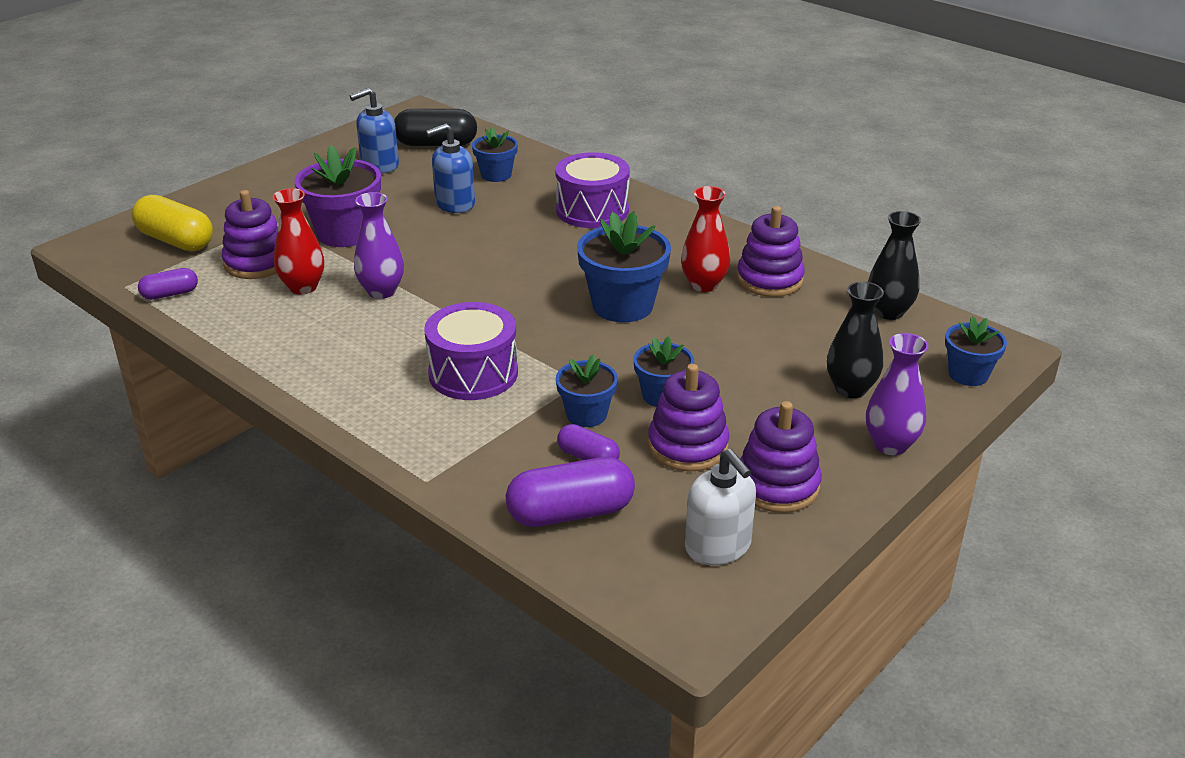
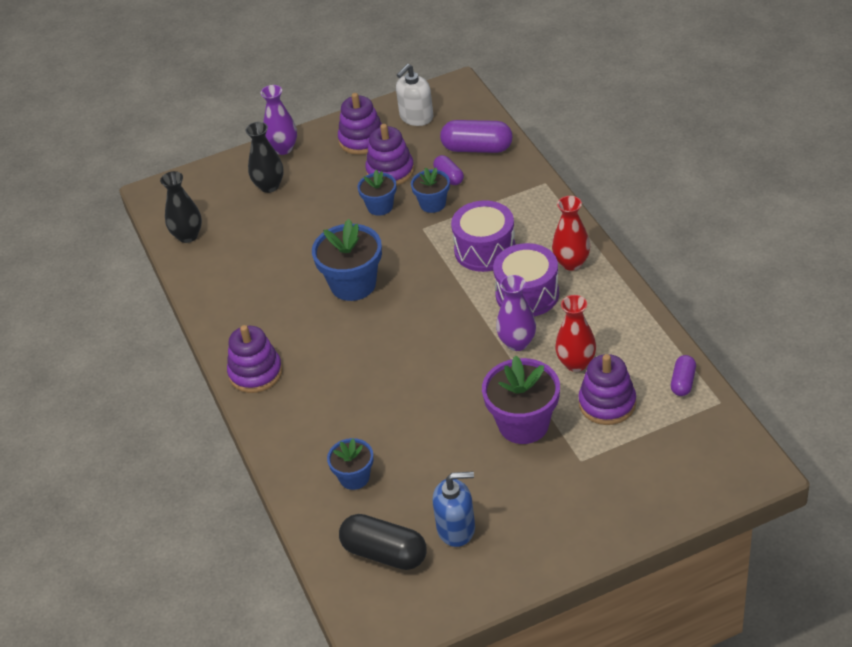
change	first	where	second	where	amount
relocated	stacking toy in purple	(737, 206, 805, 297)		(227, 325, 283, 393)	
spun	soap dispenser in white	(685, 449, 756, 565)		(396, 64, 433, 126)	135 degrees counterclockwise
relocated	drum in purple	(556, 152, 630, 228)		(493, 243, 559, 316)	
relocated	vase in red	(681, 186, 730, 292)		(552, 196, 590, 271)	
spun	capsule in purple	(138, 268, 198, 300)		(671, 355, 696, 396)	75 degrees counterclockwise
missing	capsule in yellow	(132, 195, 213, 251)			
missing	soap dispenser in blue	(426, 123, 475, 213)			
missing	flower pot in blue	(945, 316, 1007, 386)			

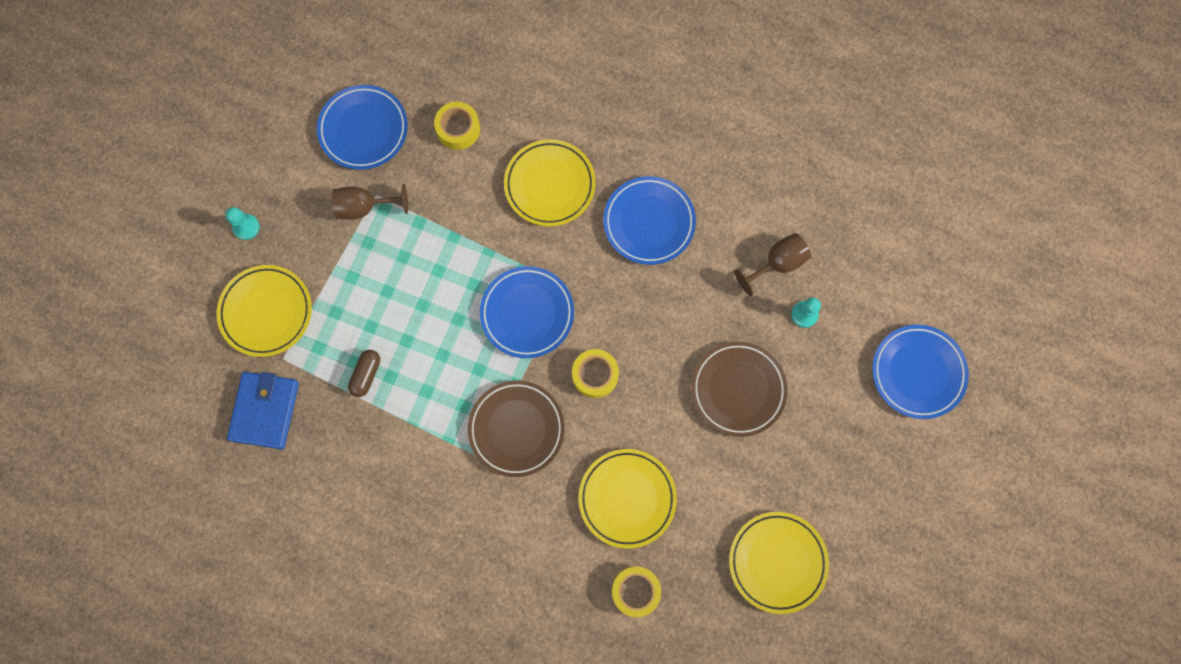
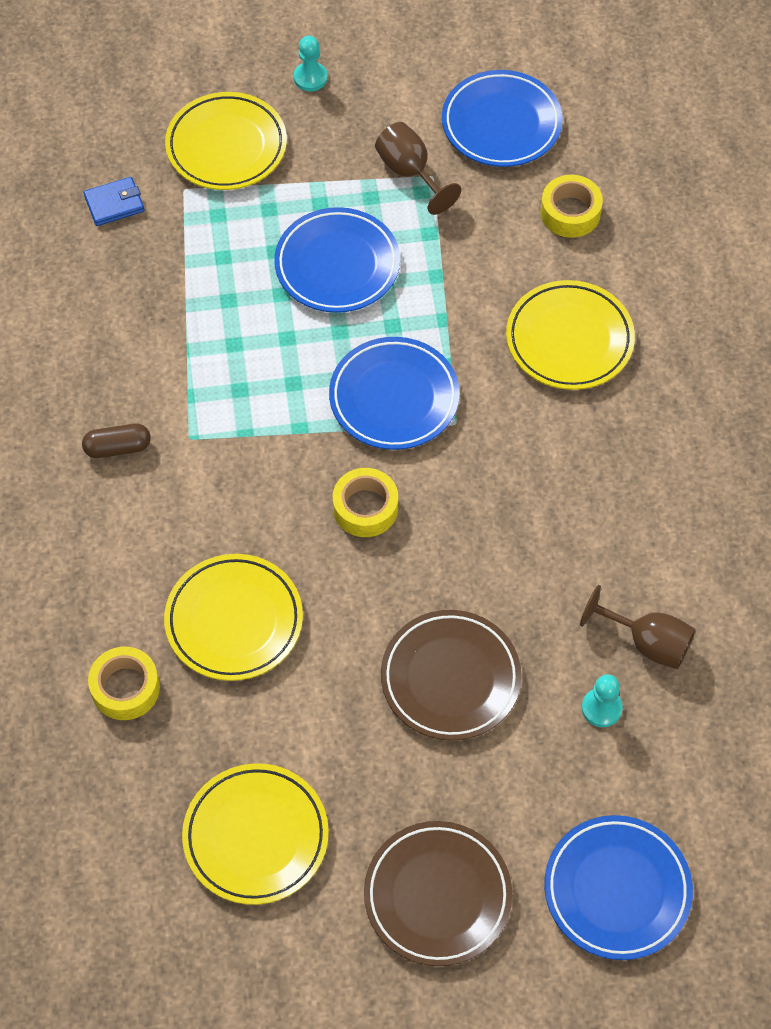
change	first	where	second	where	amount
relocated	capsule in brown	(348, 350, 380, 397)		(82, 424, 151, 458)	
size	wallet in blue	(227, 372, 299, 450)		(84, 177, 144, 226)	x0.57
relocated	plate in blue	(603, 176, 696, 265)		(274, 207, 400, 313)	
relocated	plate in brown	(468, 380, 565, 477)		(364, 821, 512, 966)	

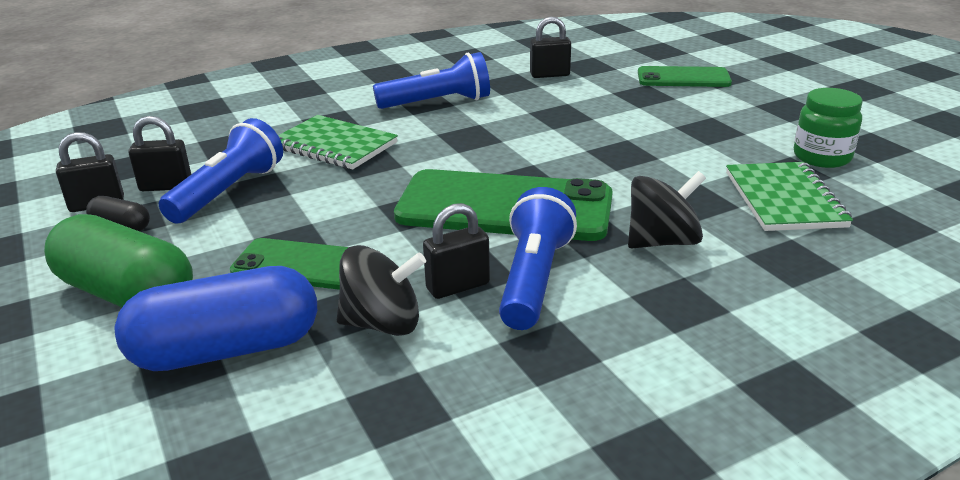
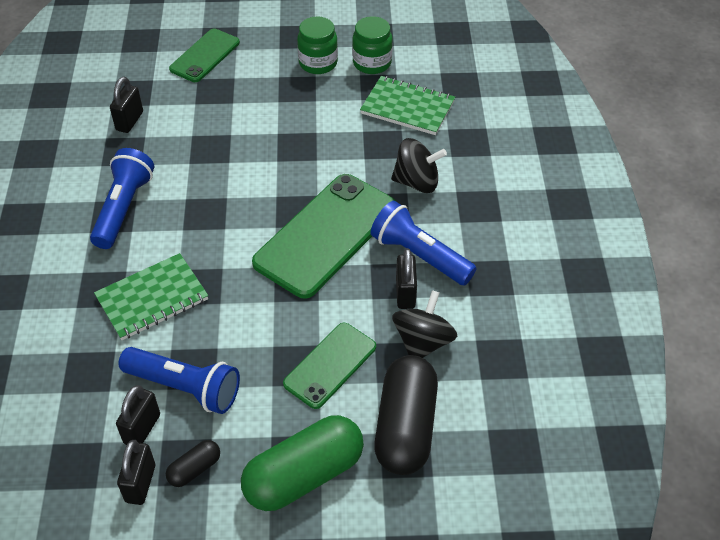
change	first	where	second	where	amount
spun	flashlight in blue	(159, 118, 283, 224)		(119, 347, 240, 414)	150 degrees clockwise
appeared			jar in green	(297, 16, 338, 74)	
colour	capsule in blue	(115, 266, 317, 371)	capsule in black	(374, 355, 438, 475)	
spun	spinning top in black	(628, 171, 706, 249)		(391, 138, 447, 193)	90 degrees clockwise

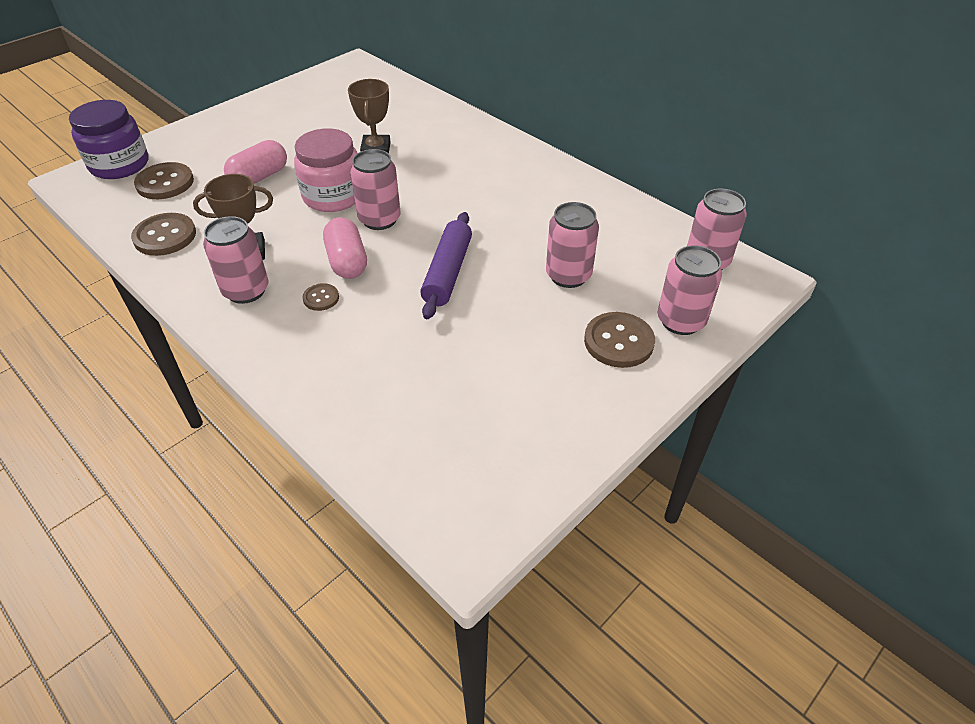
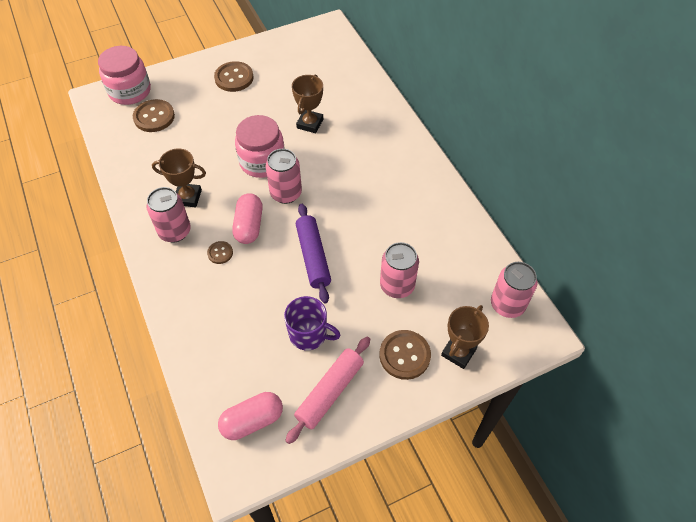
change	first	where	second	where	amount
colour	jar in purple	(69, 100, 149, 179)	jar in pink	(98, 46, 151, 105)	
relocated	button in brown	(131, 213, 196, 256)		(214, 61, 254, 92)	
relocated	capsule in pink	(224, 140, 287, 184)		(218, 392, 283, 440)	
appeared			mug in purple	(284, 296, 340, 350)	
appeared			rolling pin in pink	(285, 337, 370, 444)	
spun	rolling pin in purple	(420, 212, 472, 319)		(296, 204, 331, 304)	45 degrees counterclockwise
exchanged	can in pink	(658, 245, 722, 335)	trophy in brown	(441, 305, 489, 369)	

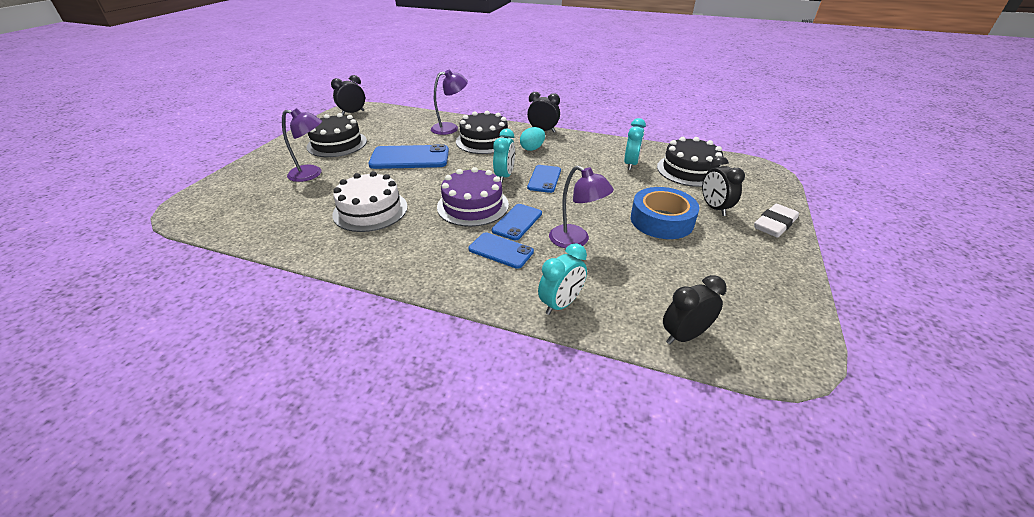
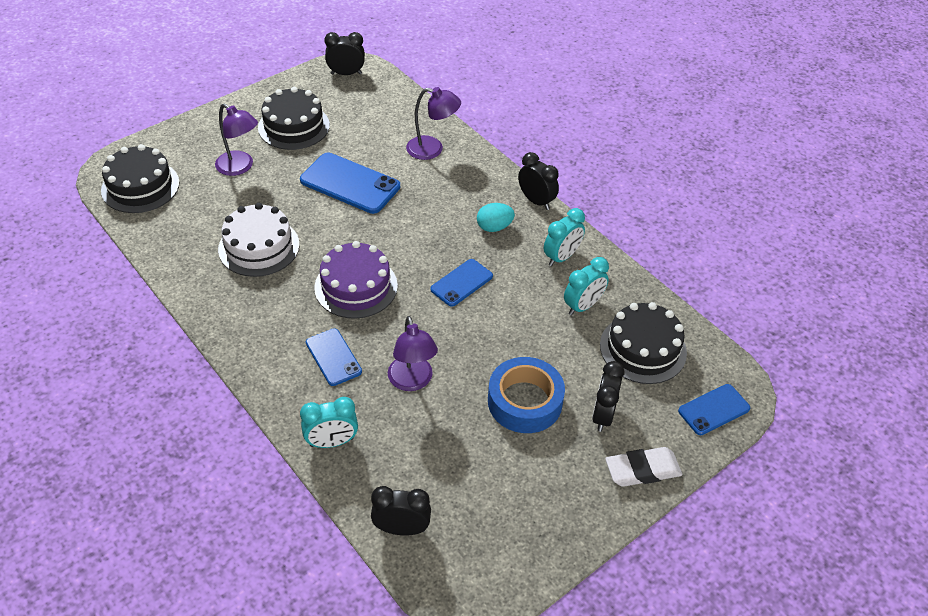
change	first	where	second	where	amount
relocated	cake in black	(456, 111, 513, 154)		(101, 144, 180, 213)	
relocated	clock in turquoise	(493, 129, 515, 183)		(544, 208, 585, 266)	
relocated	phone in blue	(492, 204, 542, 240)		(678, 384, 750, 435)	

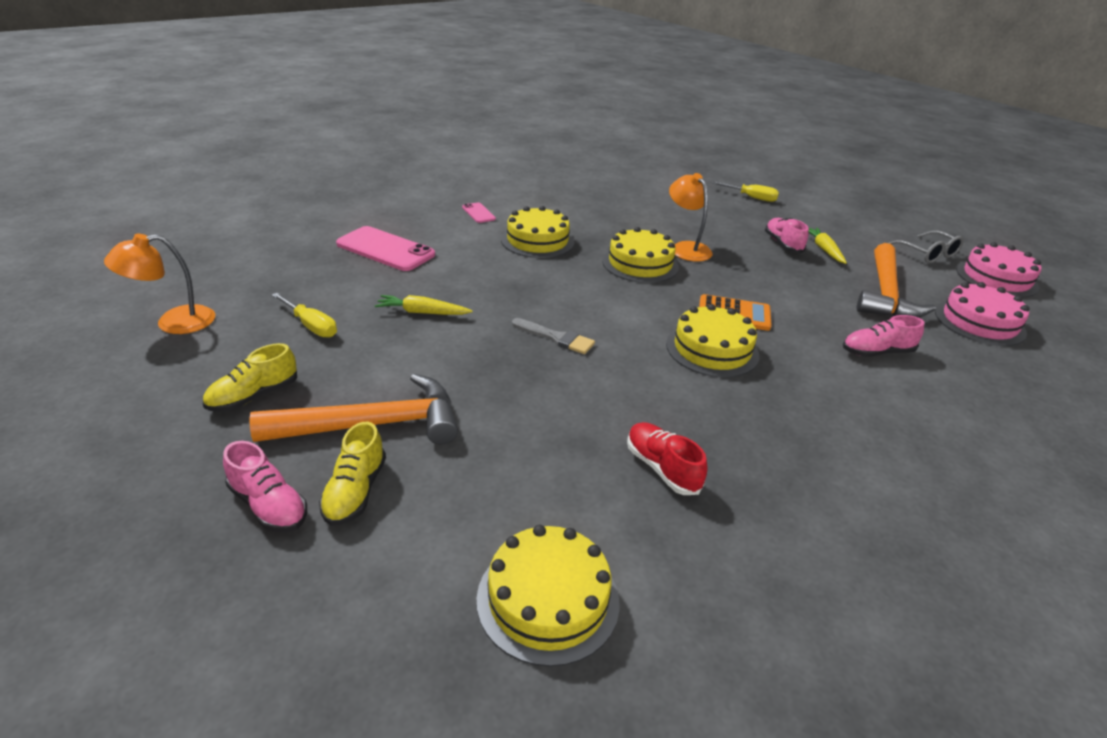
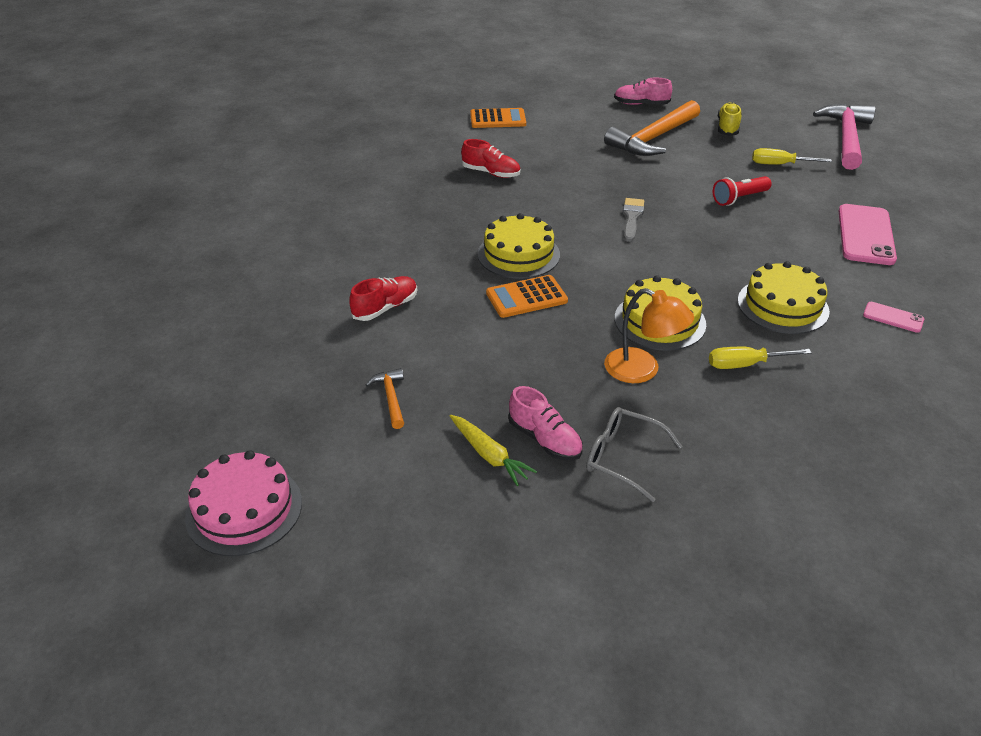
change	first	where	second	where	amount
colour	shoe in pink	(843, 315, 924, 357)	shoe in red	(349, 276, 417, 321)	
size	hammer in orange	(857, 243, 936, 318)		(366, 368, 404, 429)	x0.45
exchanged	cake in yellow	(477, 525, 619, 667)	calculator in orange	(470, 108, 526, 128)	
relocated	glasses in grey	(889, 231, 964, 263)		(586, 407, 682, 502)	
spun	brush in grey	(512, 318, 595, 354)		(623, 198, 644, 242)	105 degrees clockwise
relocated	screwdriver in yellow	(712, 181, 779, 202)		(709, 347, 812, 369)	
exchanged	carrot in yellow	(375, 295, 473, 315)	flashlight in red	(713, 176, 772, 206)	
exchanged	lamp in orange	(104, 234, 215, 334)	hammer in pink	(813, 104, 876, 170)	
spun	phone in pink	(336, 226, 435, 271)		(838, 204, 897, 265)	75 degrees counterclockwise
missing	shoe in yellow	(319, 422, 386, 526)			
missing	cake in pink	(935, 282, 1029, 346)			

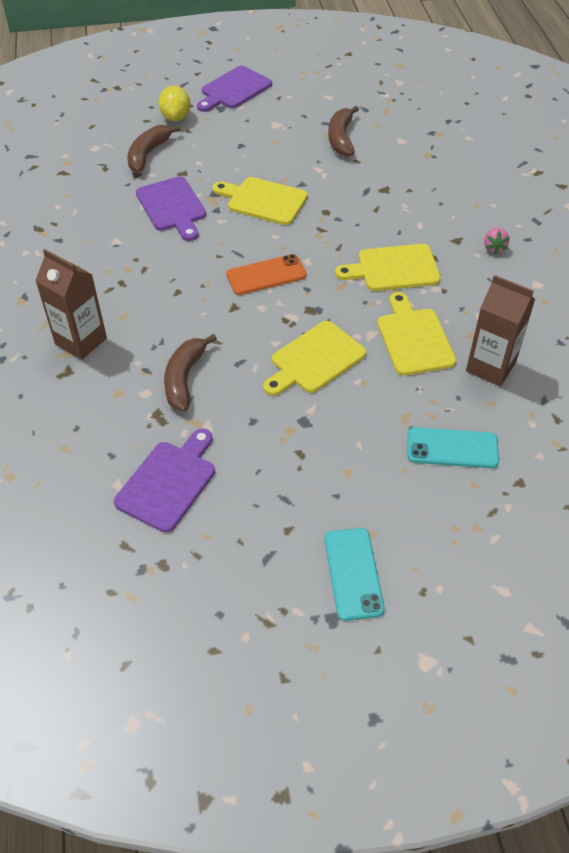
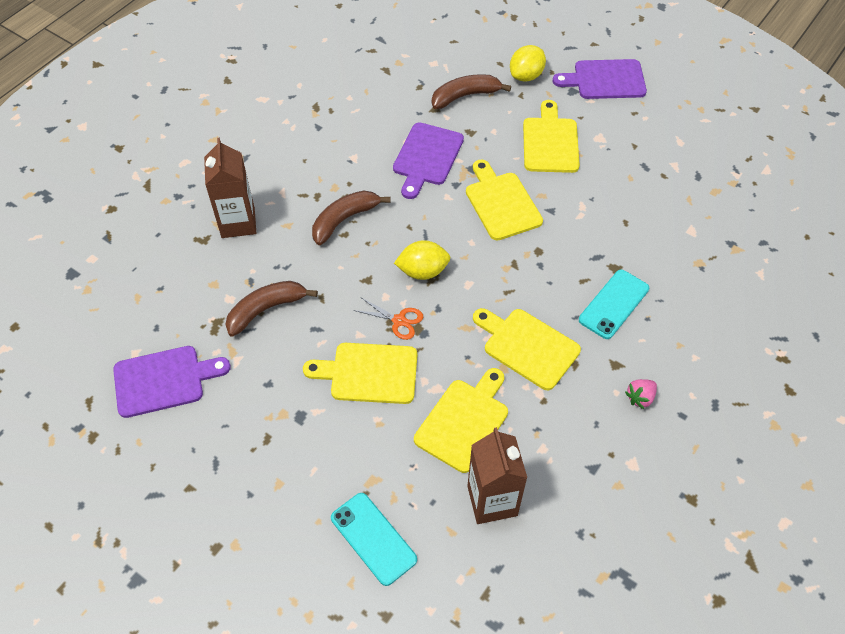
change	first	where	second	where	amount
relocated	banana in brown	(328, 106, 359, 157)		(312, 191, 390, 245)	
appeared			scissors in orange	(354, 298, 423, 340)	
exchanged	phone in orange	(226, 254, 307, 295)	lemon in yellow	(394, 240, 451, 280)	
appeared			cutting board in yellow	(523, 100, 580, 173)	
relocated	phone in turquoise	(325, 528, 385, 621)		(579, 270, 649, 339)	

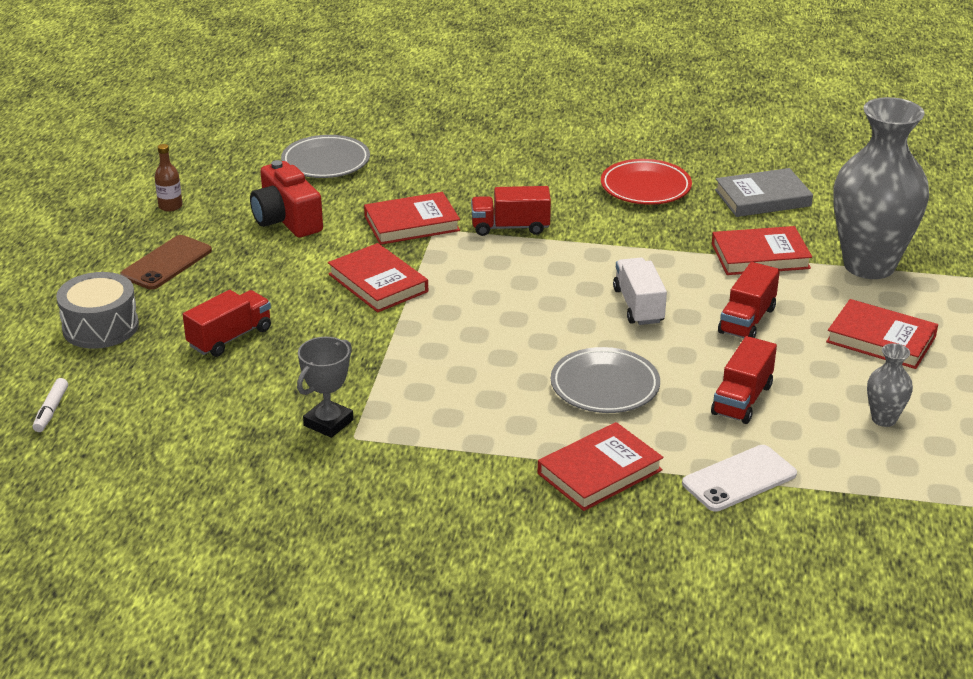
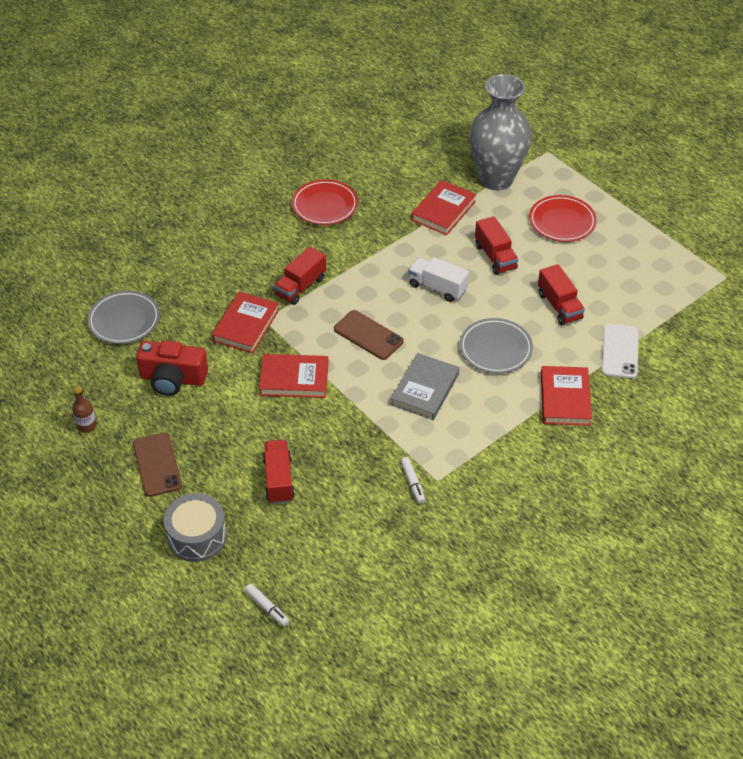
change	first	where	second	where	amount
appeared			phone in brown	(334, 310, 404, 360)	
relocated	book in grey	(715, 168, 813, 217)		(391, 353, 459, 420)	
exchanged	trophy in grey	(297, 337, 354, 438)	marker in white	(400, 457, 425, 504)	
exchanged	book in red	(826, 299, 938, 369)	plate in red	(529, 195, 597, 242)	
missing	vase in grey	(867, 343, 913, 427)			

